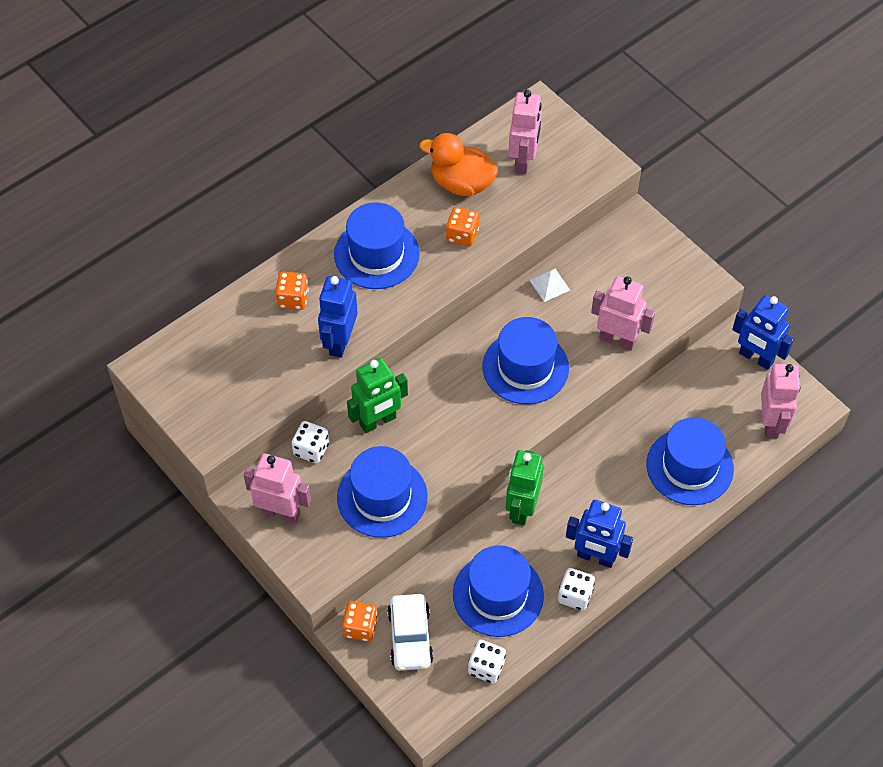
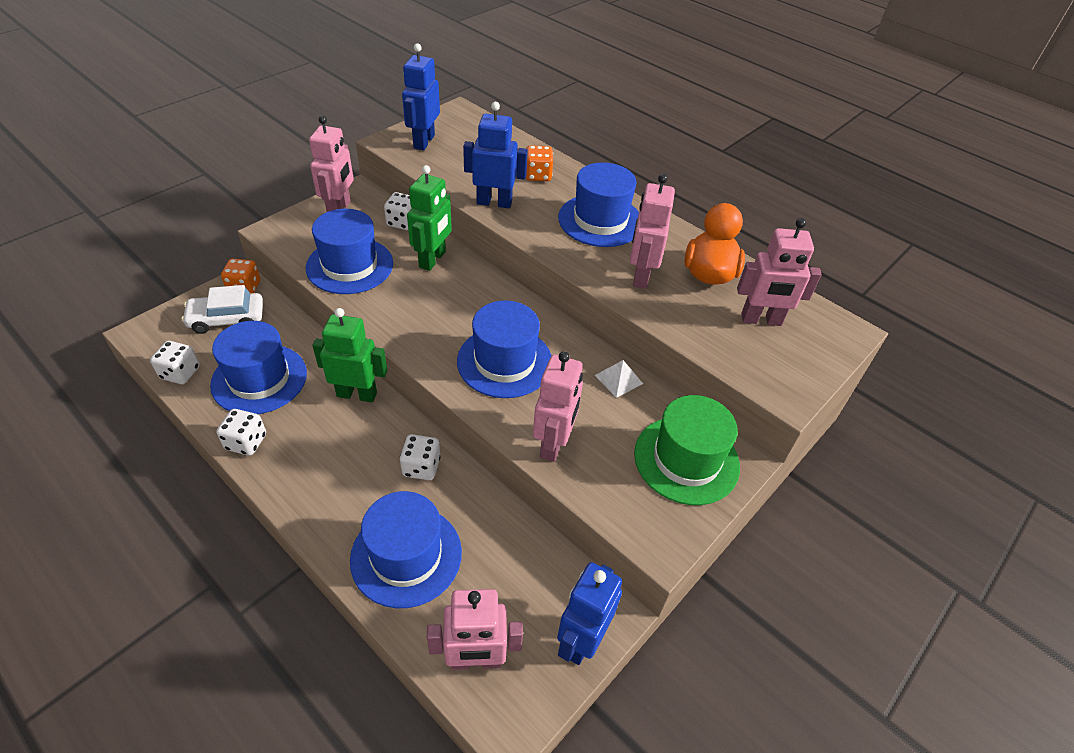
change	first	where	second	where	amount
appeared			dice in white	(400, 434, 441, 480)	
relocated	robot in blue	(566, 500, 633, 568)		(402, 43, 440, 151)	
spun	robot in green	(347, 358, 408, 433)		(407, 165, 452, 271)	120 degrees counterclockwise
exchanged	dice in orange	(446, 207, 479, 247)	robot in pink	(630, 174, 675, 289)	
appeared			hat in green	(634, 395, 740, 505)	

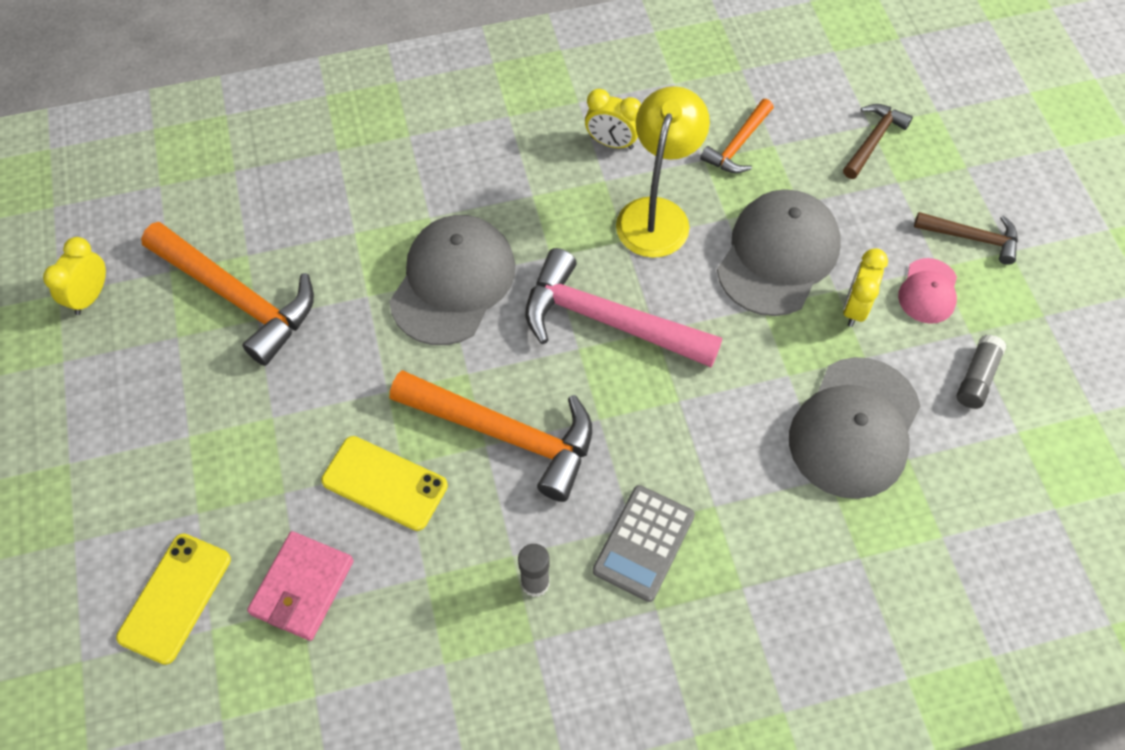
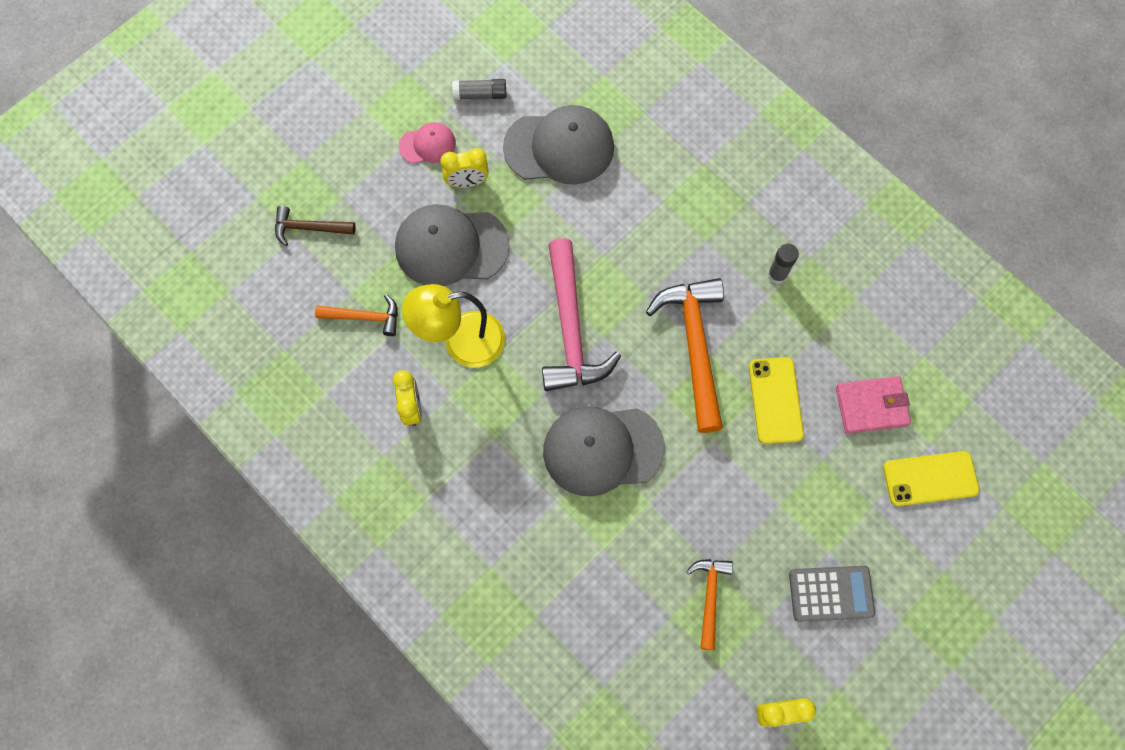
change	first	where	second	where	amount
size	hammer in orange	(141, 222, 314, 366)		(686, 559, 733, 650)	x0.53
relocated	calculator in grey	(593, 485, 695, 602)		(789, 566, 875, 622)	
missing	hammer in brown	(914, 212, 1018, 265)			

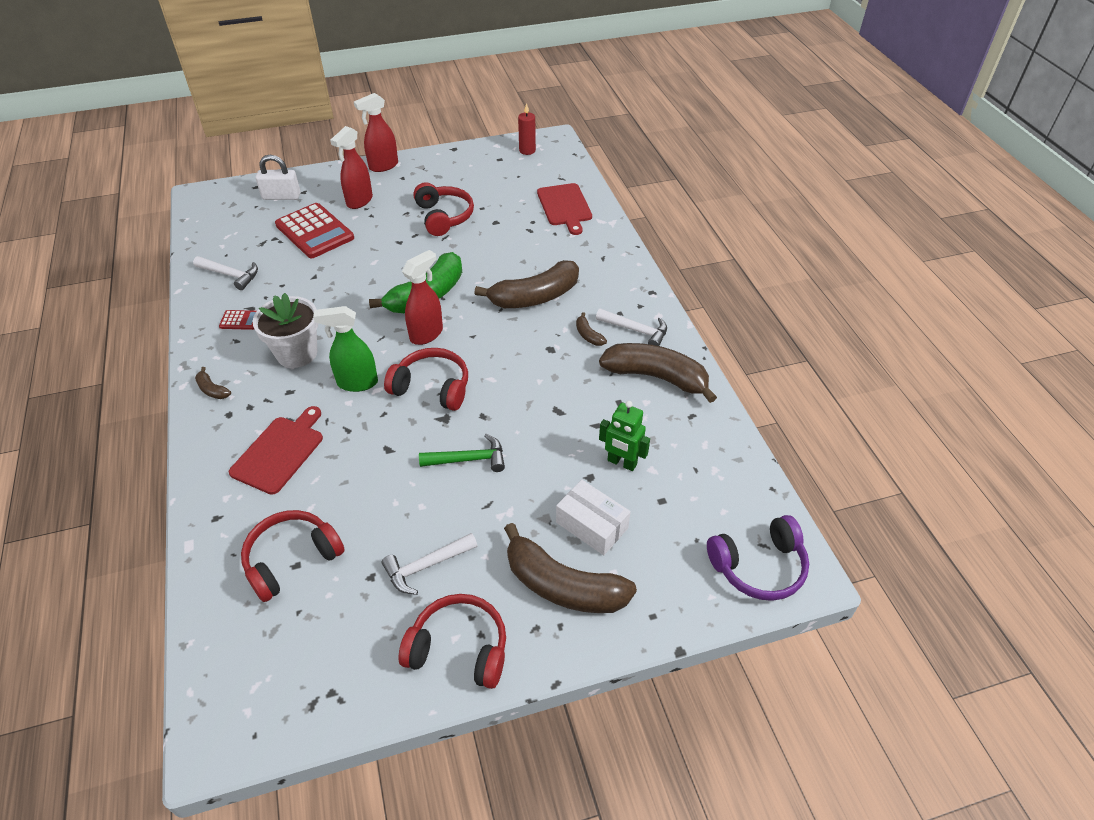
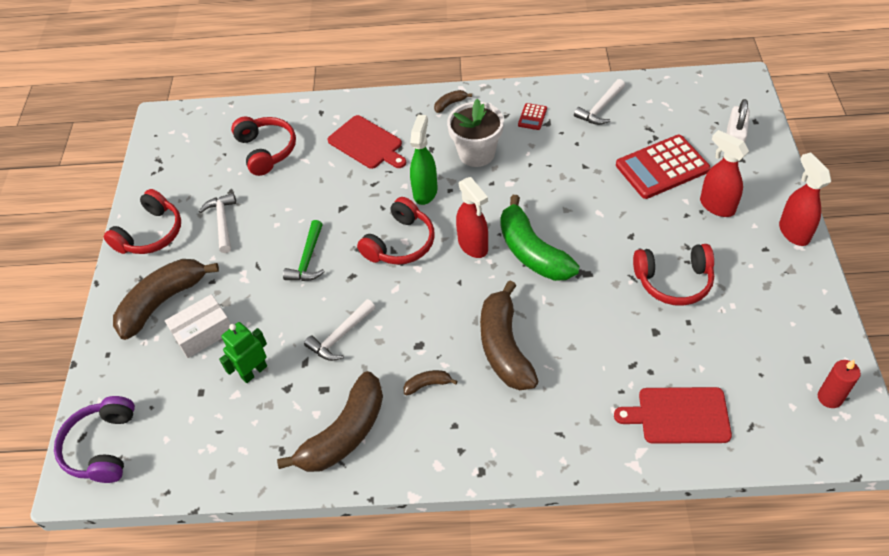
change	first	where	second	where	amount
relocated	hammer in white	(596, 309, 667, 346)		(304, 299, 375, 361)	

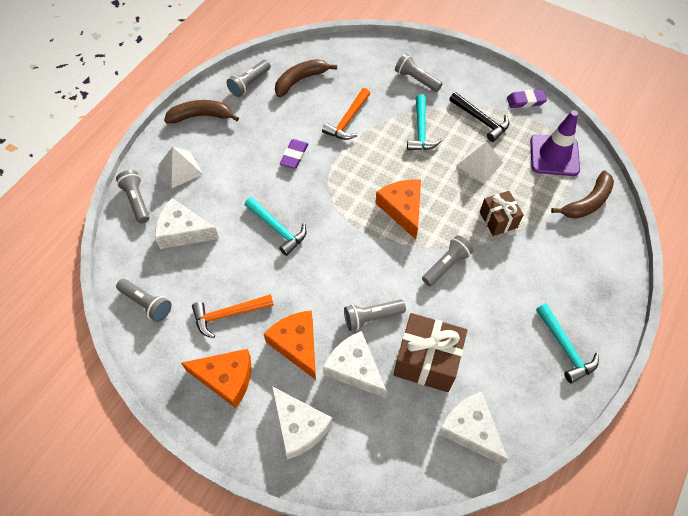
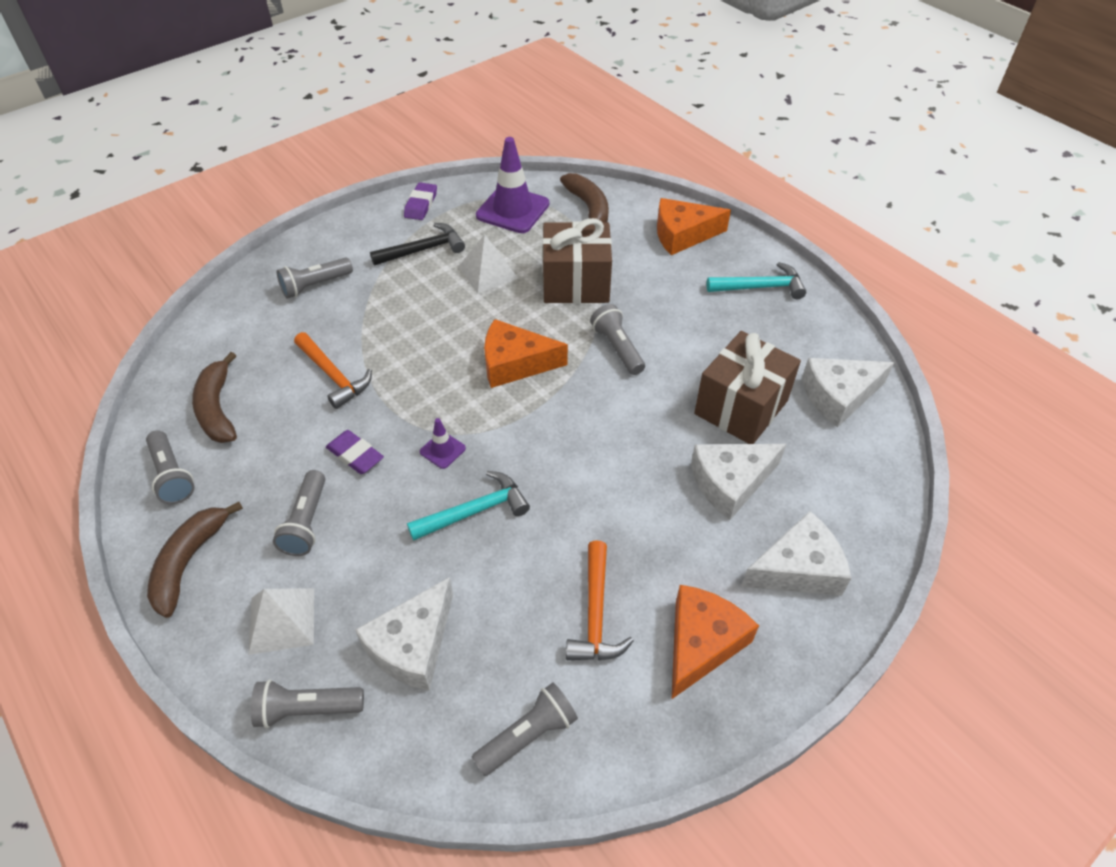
change	first	where	second	where	amount
relocated	flashlight in grey	(344, 299, 406, 331)		(273, 470, 325, 556)	
appeared			traffic cone in purple	(420, 418, 466, 469)	
size	gift in brown	(480, 191, 524, 236)		(542, 218, 612, 304)	x1.64
relocated	cheese in orange	(264, 310, 316, 380)		(657, 198, 731, 255)	
missing	hammer in turquoise	(407, 94, 442, 150)			

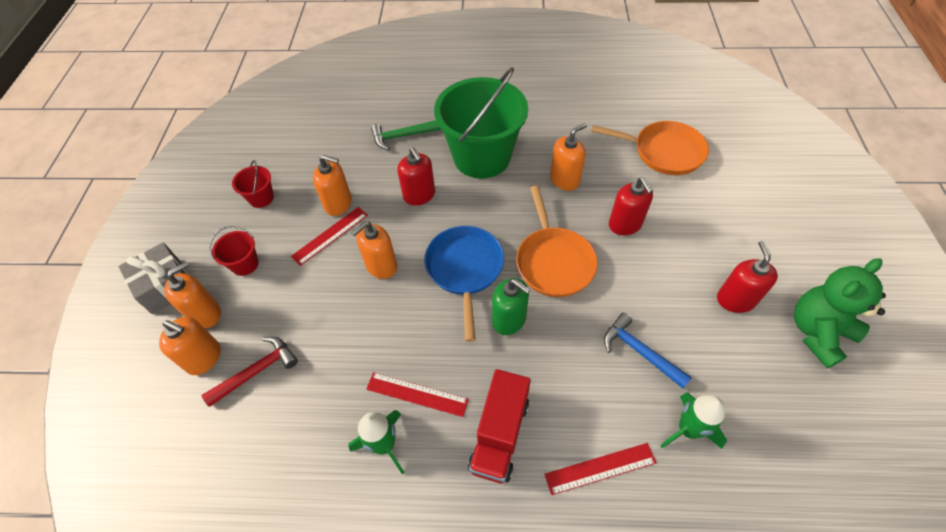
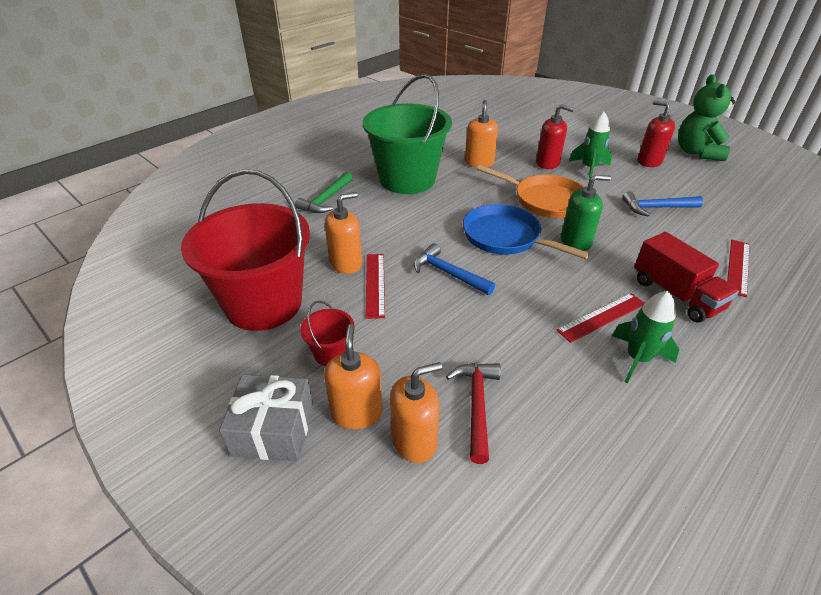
change	first	where	second	where	amount
size	bucket in red	(232, 160, 274, 208)		(181, 169, 310, 331)	x2.41
exchanged	soap dispenser in orange	(351, 221, 397, 279)	hammer in blue	(414, 243, 495, 295)	
relocated	rocket in green	(660, 393, 727, 449)		(568, 112, 612, 179)	
missing	soap dispenser in red	(397, 147, 435, 206)			
missing	pan in orange	(591, 121, 709, 175)			

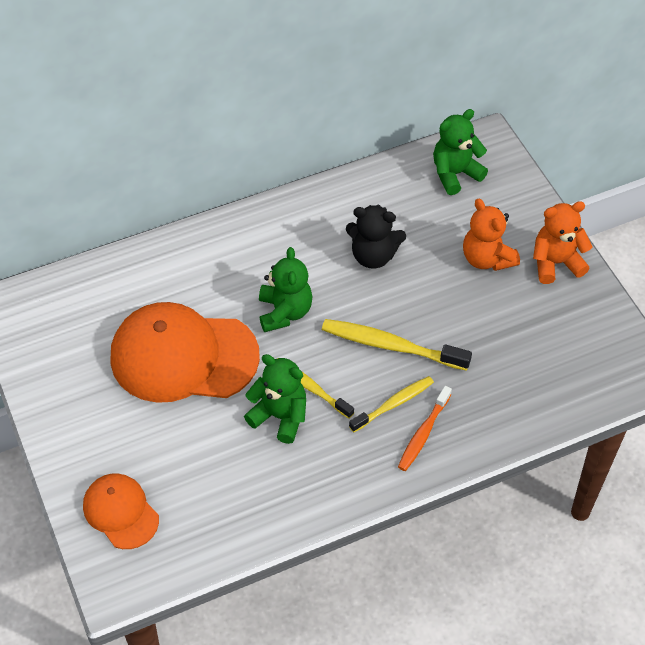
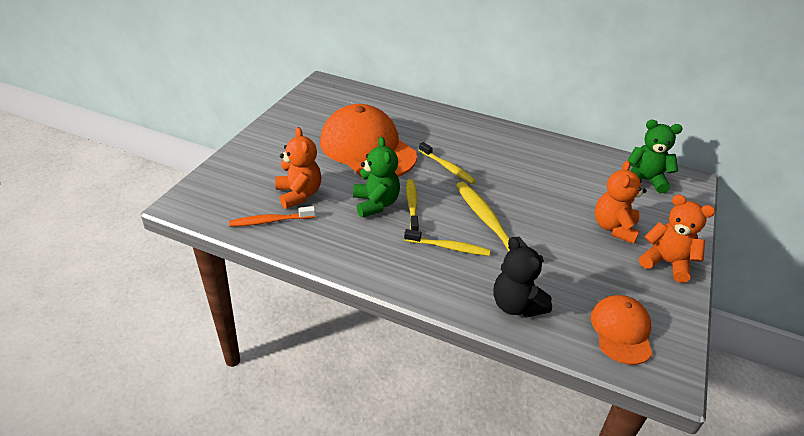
change	first	where	second	where	amount
relocated	toothbrush in orange	(398, 386, 452, 471)		(229, 206, 315, 227)	
appeared			teddy bear in orange	(275, 127, 322, 209)	
exchanged	teddy bear in green	(259, 247, 312, 332)	toothbrush in yellow	(419, 142, 476, 184)	
relocated	teddy bear in black	(346, 205, 406, 269)		(493, 237, 552, 318)	
relocated	cap in orange	(83, 473, 159, 549)		(591, 295, 652, 365)	

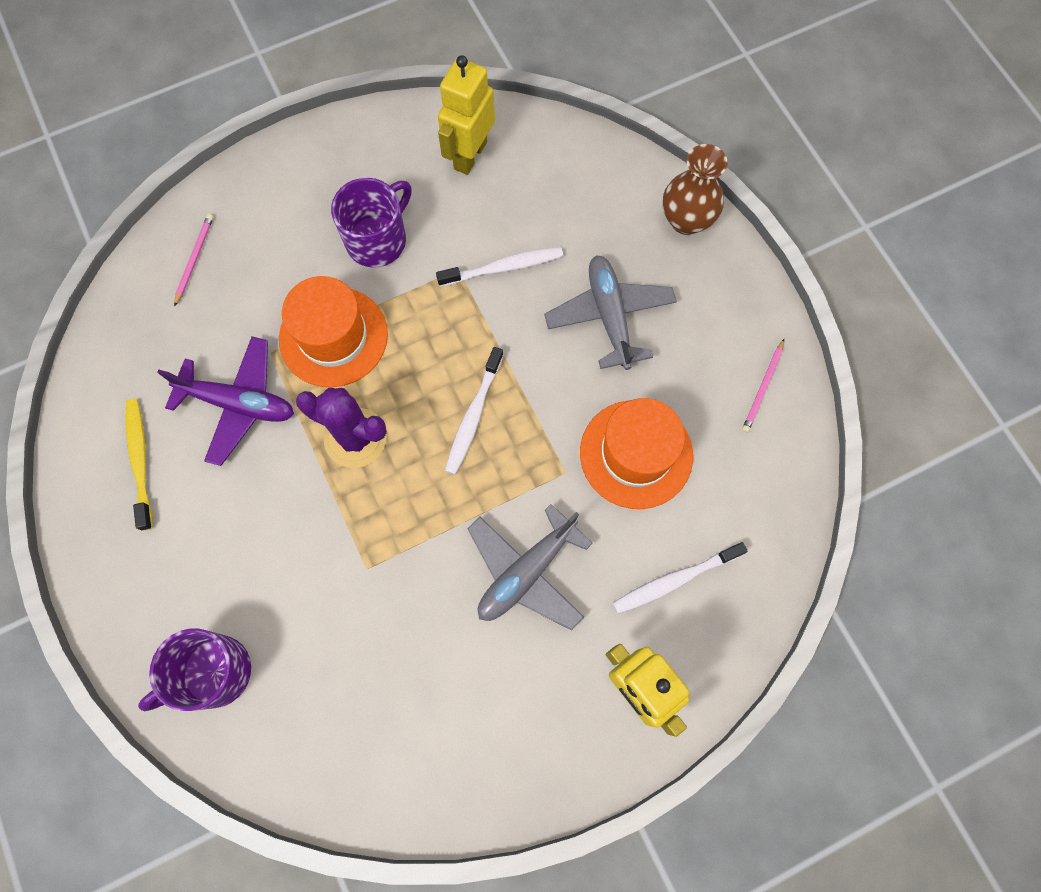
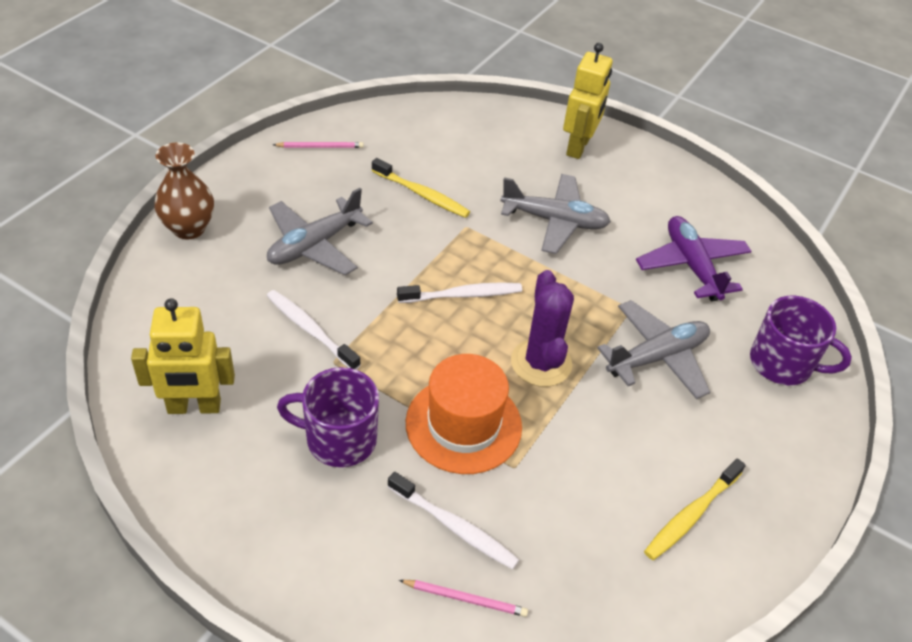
change	first	where	second	where	amount
exchanged	hat in orange	(580, 398, 693, 509)	toothbrush in yellow	(372, 158, 470, 218)	
relocated	toothbrush in white	(613, 542, 747, 614)		(388, 472, 519, 569)	
spun	pencil in pink	(174, 214, 213, 307)		(399, 580, 528, 617)	150 degrees counterclockwise
appeared			plane in grey	(597, 300, 710, 399)	
relocated	plane in purple	(157, 336, 294, 466)		(636, 216, 752, 302)	

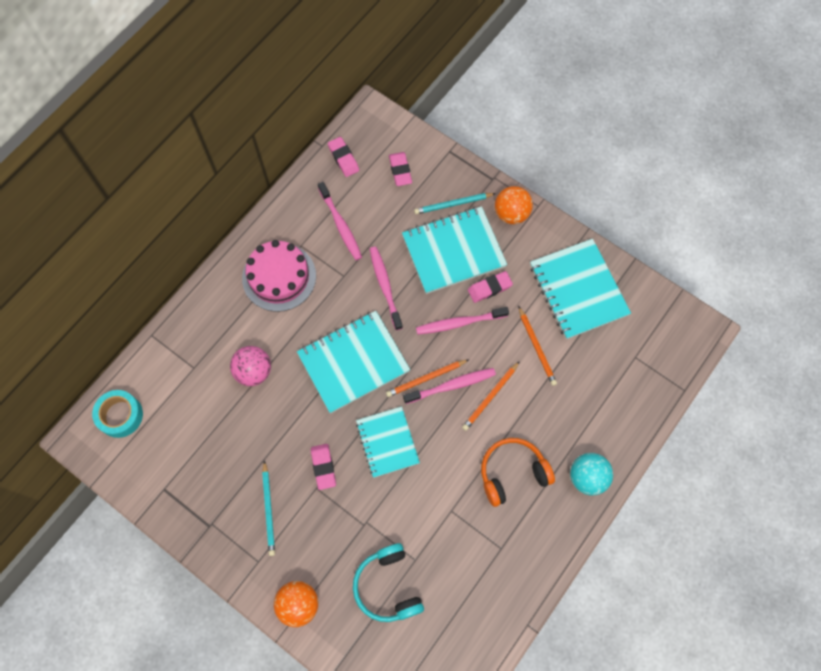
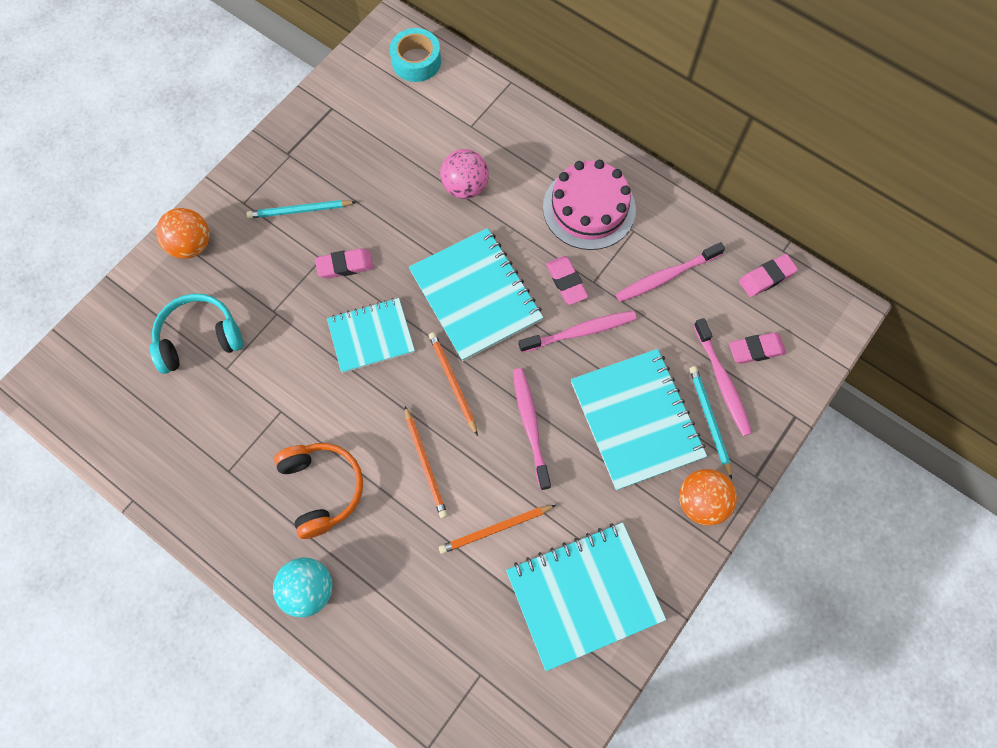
change	first	where	second	where	amount
spun	pencil in orange	(462, 361, 520, 431)		(405, 406, 448, 518)	150 degrees counterclockwise
relocated	eraser in pink	(468, 271, 513, 303)		(546, 256, 588, 305)	
relocated	toothbrush in pink	(403, 368, 496, 404)		(693, 318, 752, 436)	

